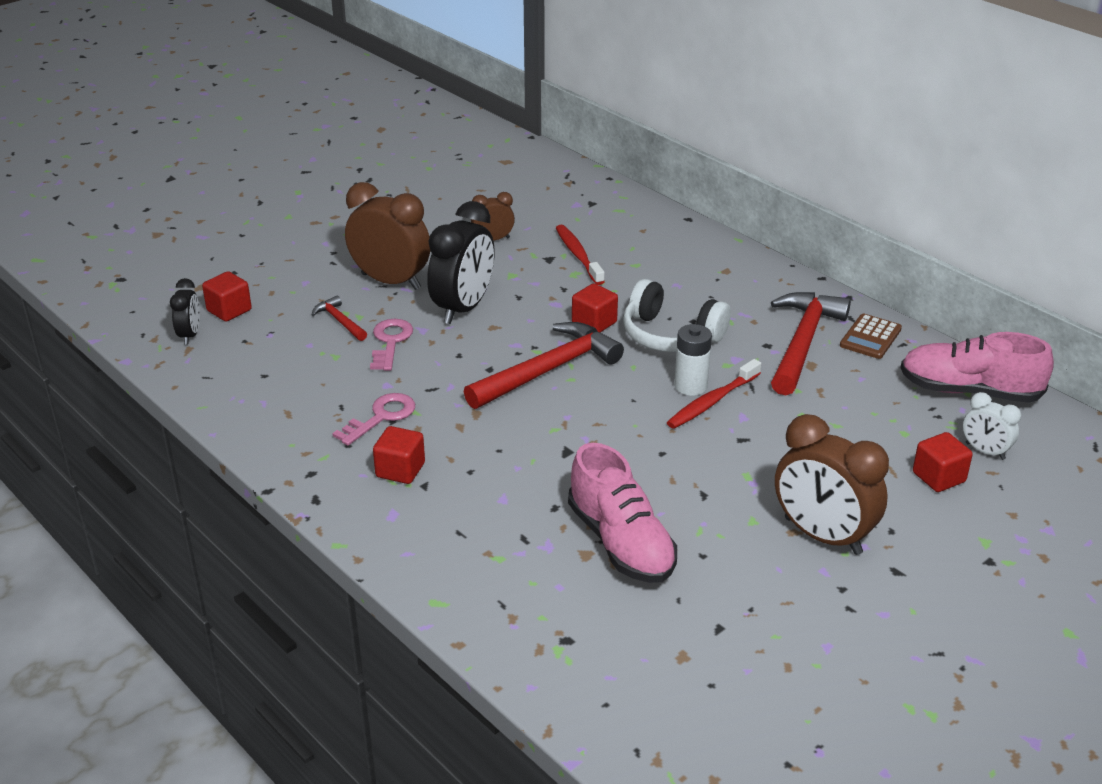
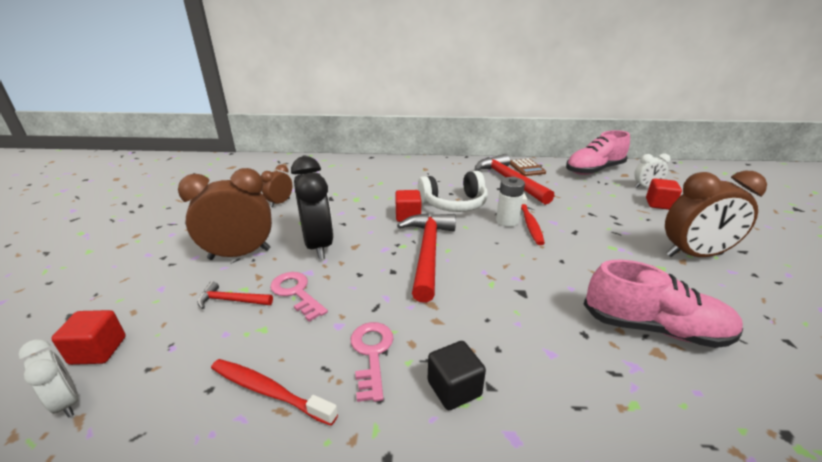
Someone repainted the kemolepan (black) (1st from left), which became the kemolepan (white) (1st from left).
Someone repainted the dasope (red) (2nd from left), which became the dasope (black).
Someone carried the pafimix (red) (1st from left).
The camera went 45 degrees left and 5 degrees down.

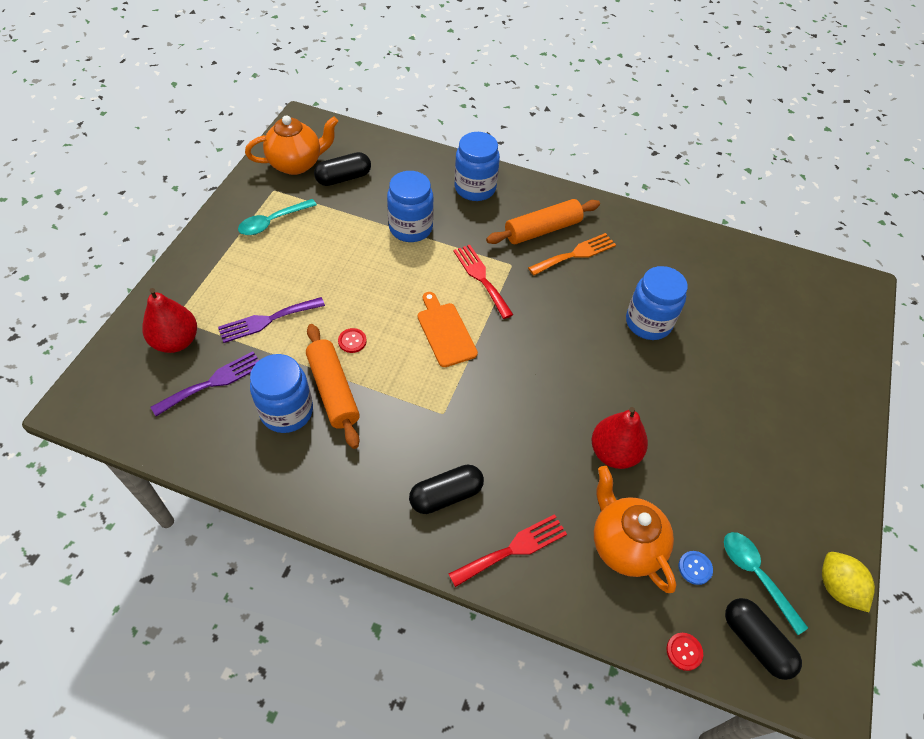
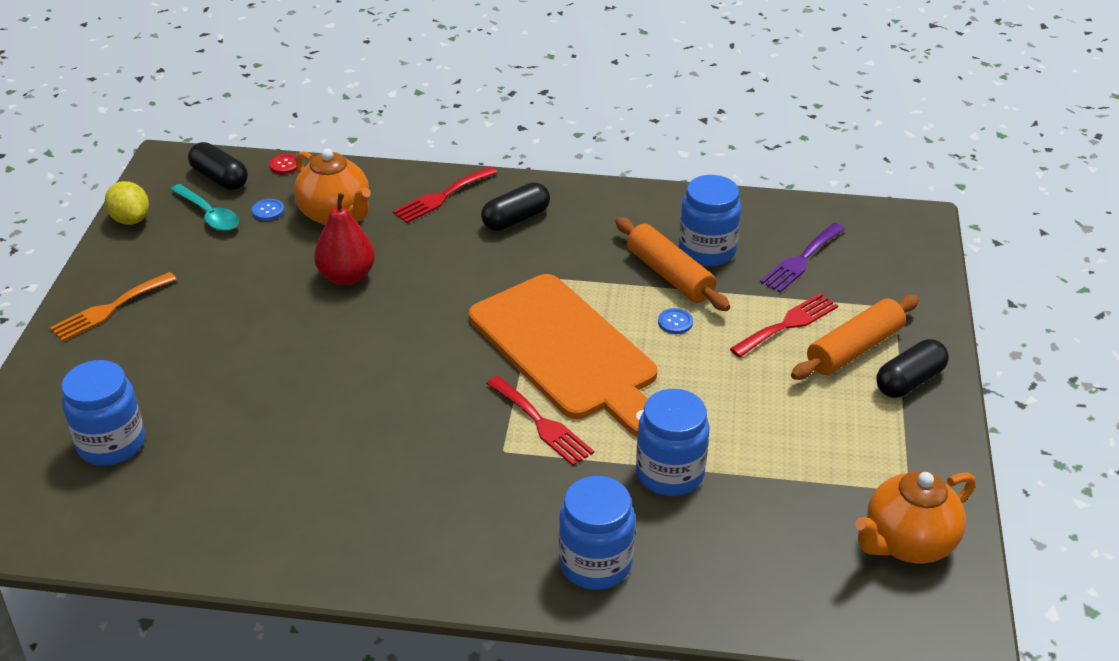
Someone took away the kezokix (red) (1st from left).
Someone repainted the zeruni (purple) (2nd from left), which became the zeruni (red) (3rd from left).
Someone took away the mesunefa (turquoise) (1st from left).
Someone carried the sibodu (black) (1st from left in the first image).
Someone repainted the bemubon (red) (1st from left), which became the bemubon (blue) (2nd from left).
Someone scaled the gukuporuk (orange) by 2.12.
Someone carried the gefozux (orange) (2nd from left).
Someone carried the zeruni (orange).
Someone carried the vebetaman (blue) (4th from left in the first image).
The camera went 170 degrees right and 15 degrees down.

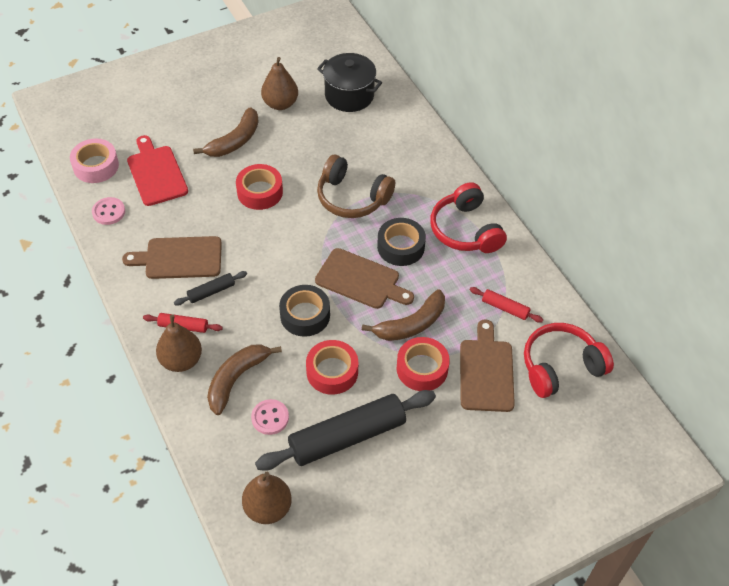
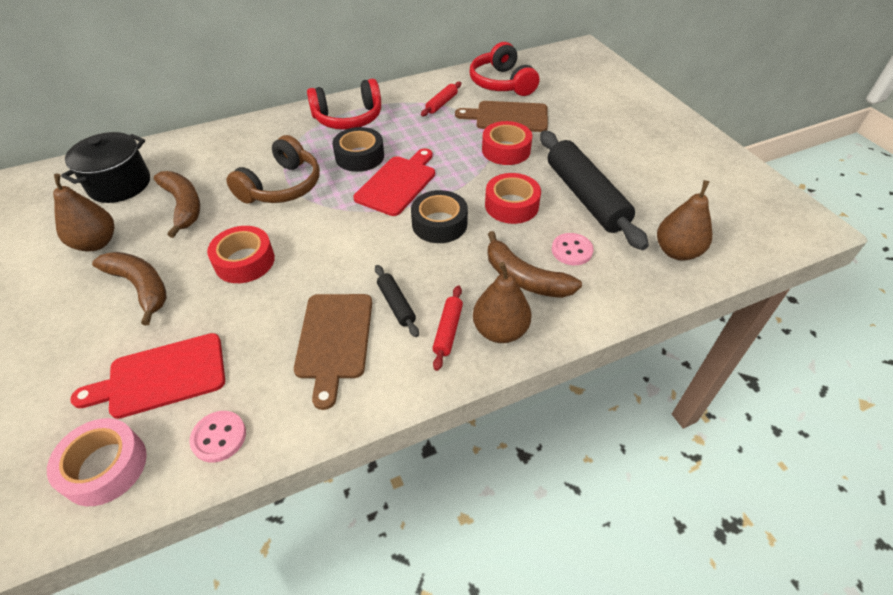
Someone repainted the gukuporuk (brown) (2nd from left), which became the gukuporuk (red) (2nd from left).
Someone carried the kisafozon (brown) (3rd from left in the first image).
The camera went 85 degrees left and 5 degrees down.

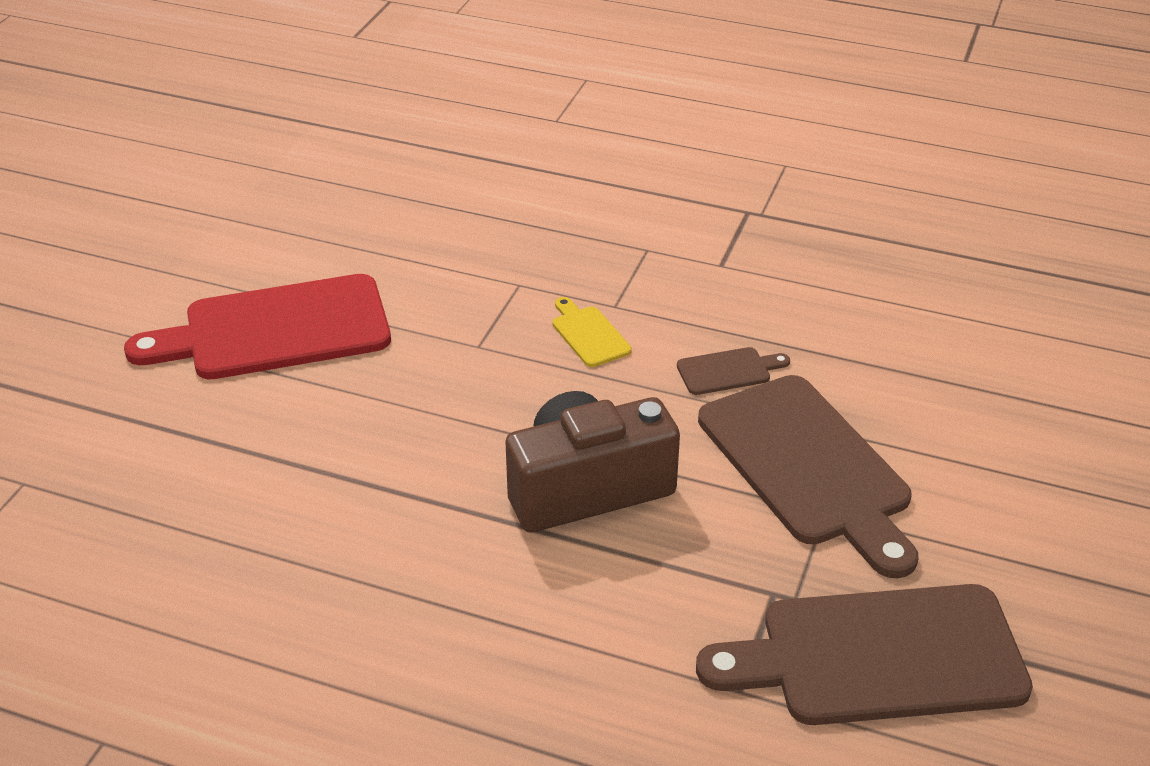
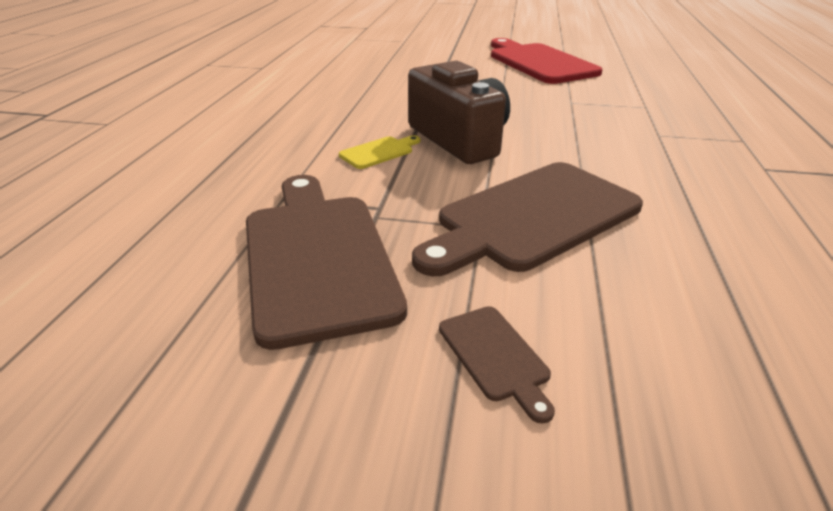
Someone carried the gukuporuk (yellow).
Someone carried the gukuporuk (brown) (1st from left in the first image).
The camera went 80 degrees right and 5 degrees down.

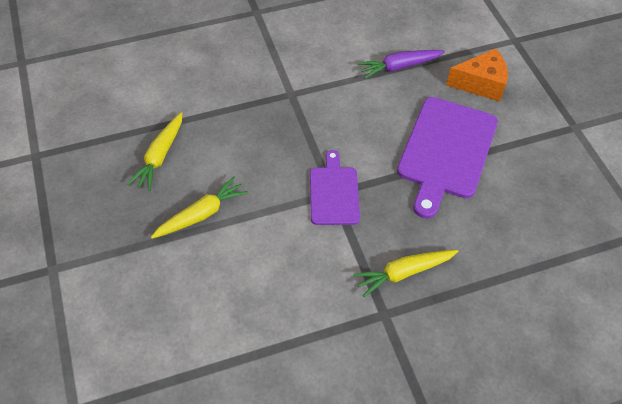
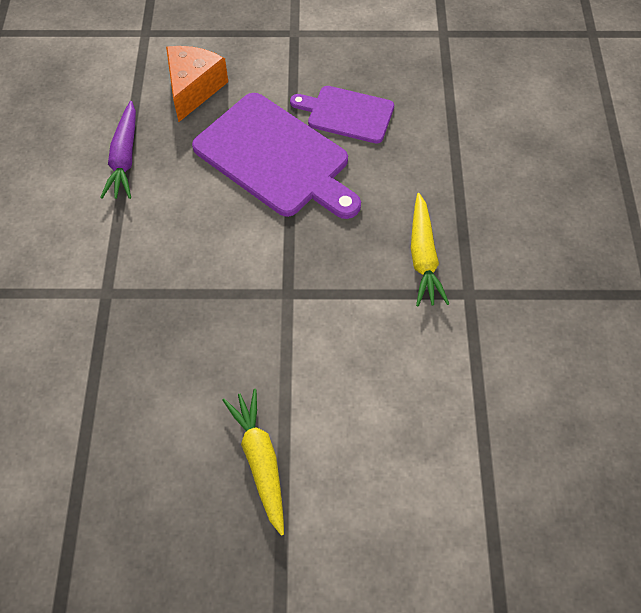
Someone took away the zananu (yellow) (1st from left).
Someone carried the gukuporuk (purple) (1st from left in the first image).
The camera went 70 degrees left and 5 degrees up.

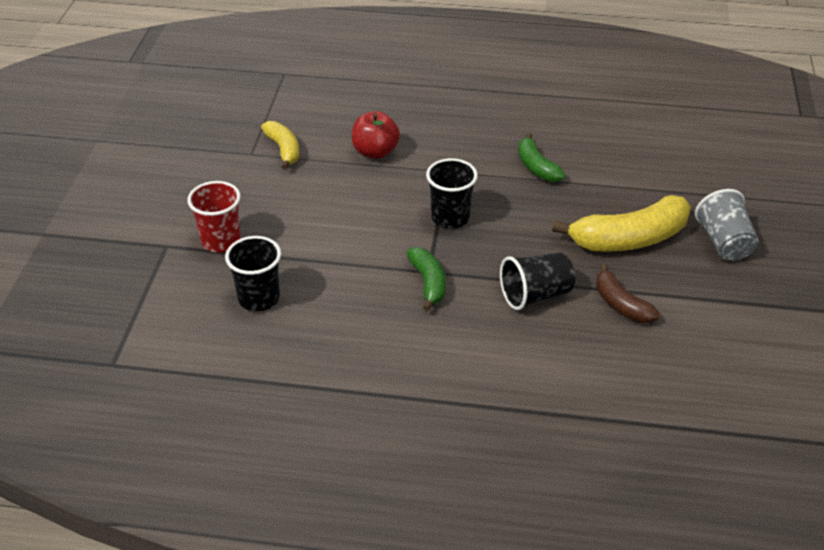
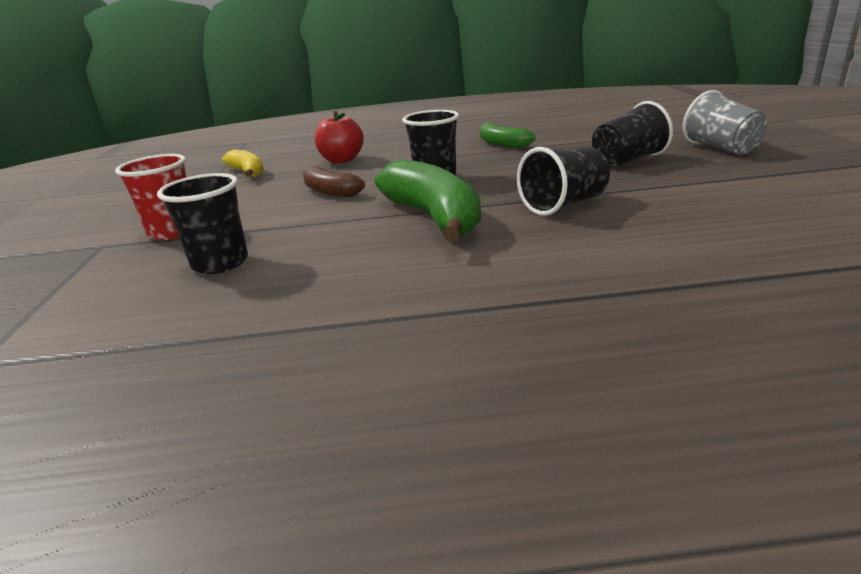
Someone scaled the kisafozon (green) (1st from left) by 1.75.
Someone swapped the kisafozon (yellow) (2nd from left) for the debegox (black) (4th from left).
Someone carried the kisafozon (brown).
The camera went 10 degrees left and 15 degrees down.

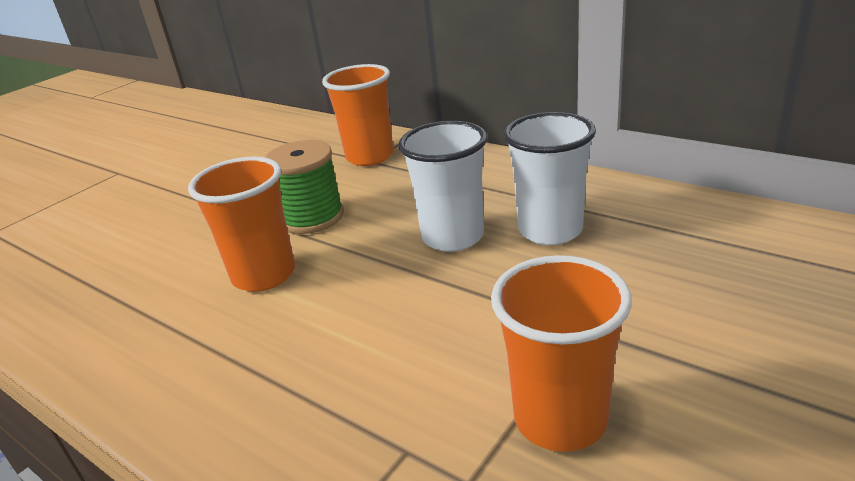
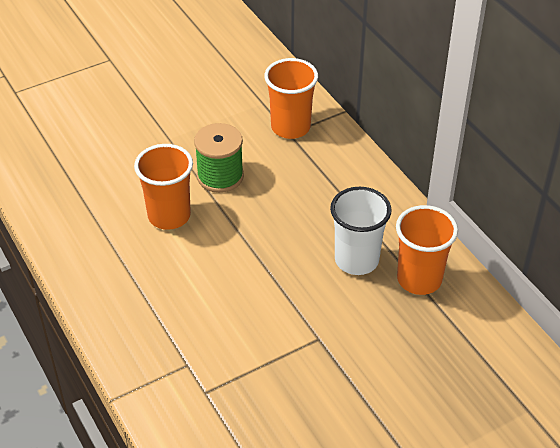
Someone took away the debegox (white) (1st from left).
Someone carried the debegox (orange) (3rd from left).
The camera went 20 degrees right and 15 degrees up.

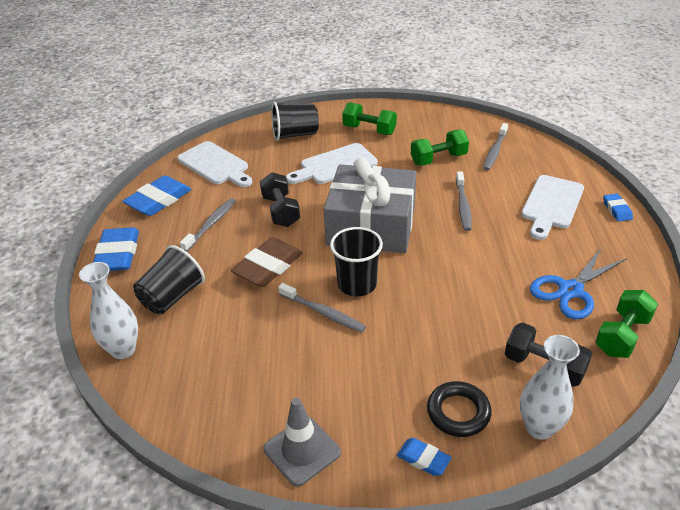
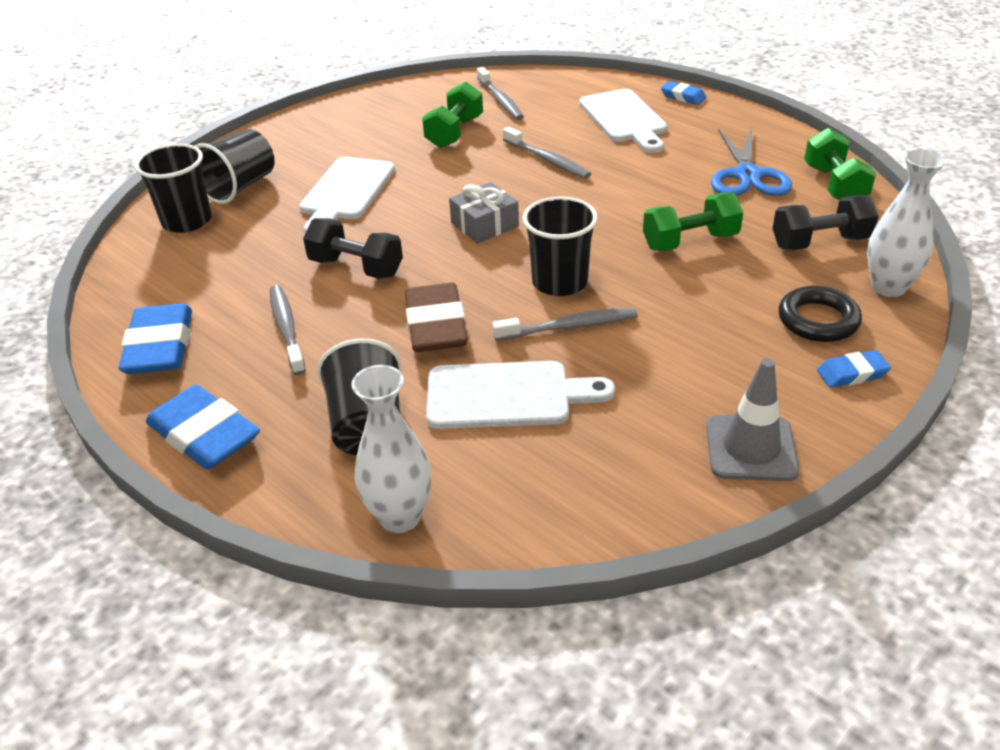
Someone carried the gukuporuk (white) (1st from left in the first image).
Someone scaled the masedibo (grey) by 0.45.
Someone carried the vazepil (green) (1st from left in the first image).
Someone put down the debegox (black) (1st from left).
The camera went 45 degrees left and 0 degrees up.

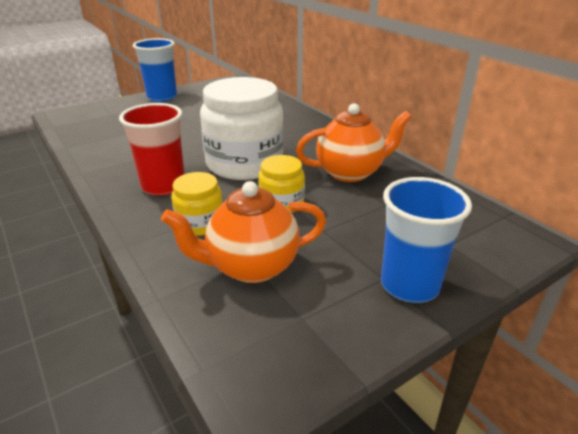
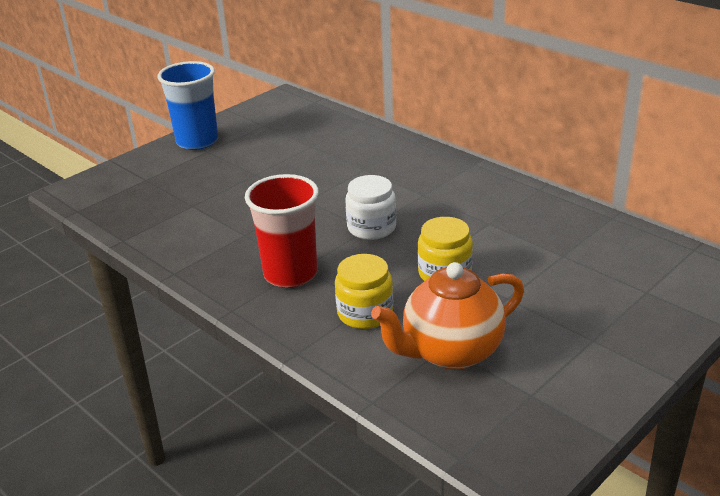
Someone scaled the vebetaman (white) by 0.50.
Someone took away the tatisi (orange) (2nd from left).
Someone took away the debegox (blue) (2nd from left).
The camera went 10 degrees left and 0 degrees up.

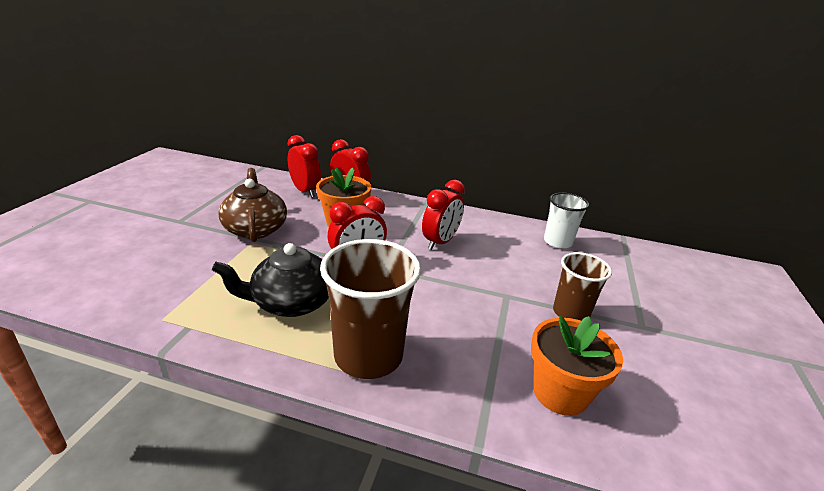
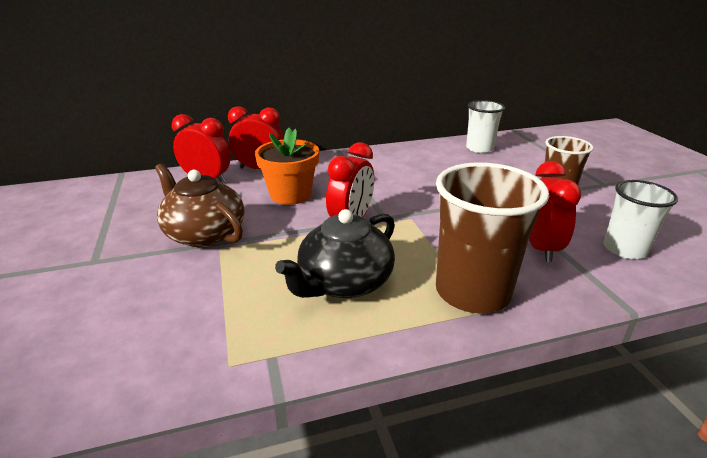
Someone carried the kemolepan (red) (4th from left).
Someone swapped the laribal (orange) (2nd from left) for the debegox (white) (2nd from left).
The camera went 30 degrees left and 0 degrees up.

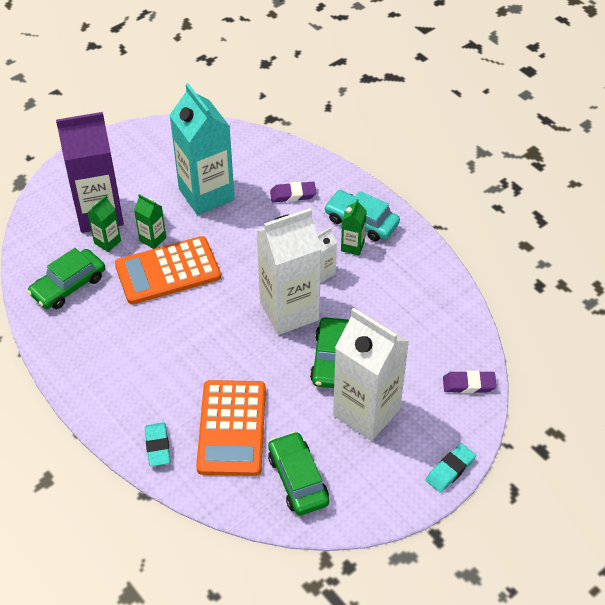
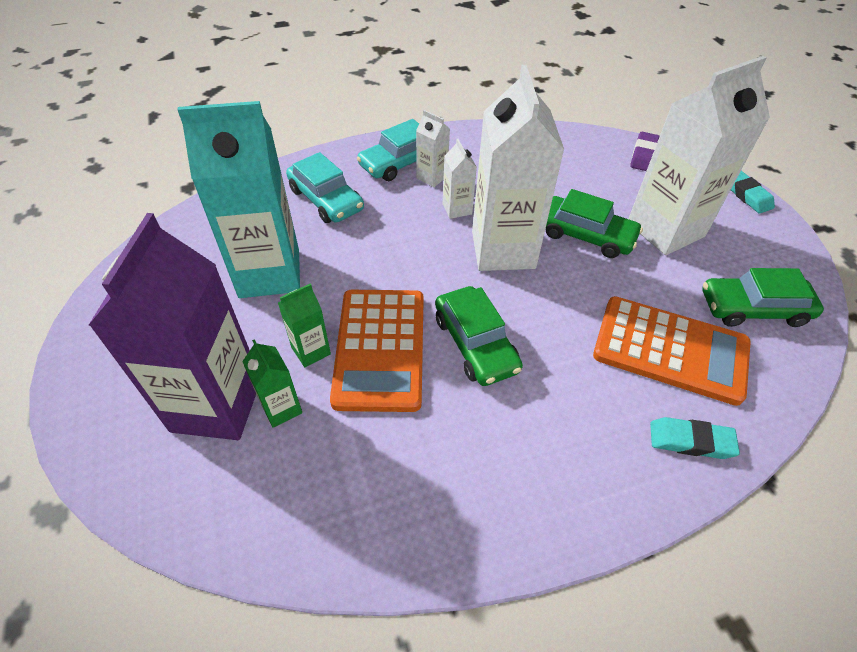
Someone carried the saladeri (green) (1st from left).
Someone swapped the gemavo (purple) (1st from left) for the saladeri (turquoise) (1st from left).
Someone repainted the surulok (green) (3rd from left), which became the surulok (white) (1st from left).
The camera went 70 degrees left and 0 degrees up.

